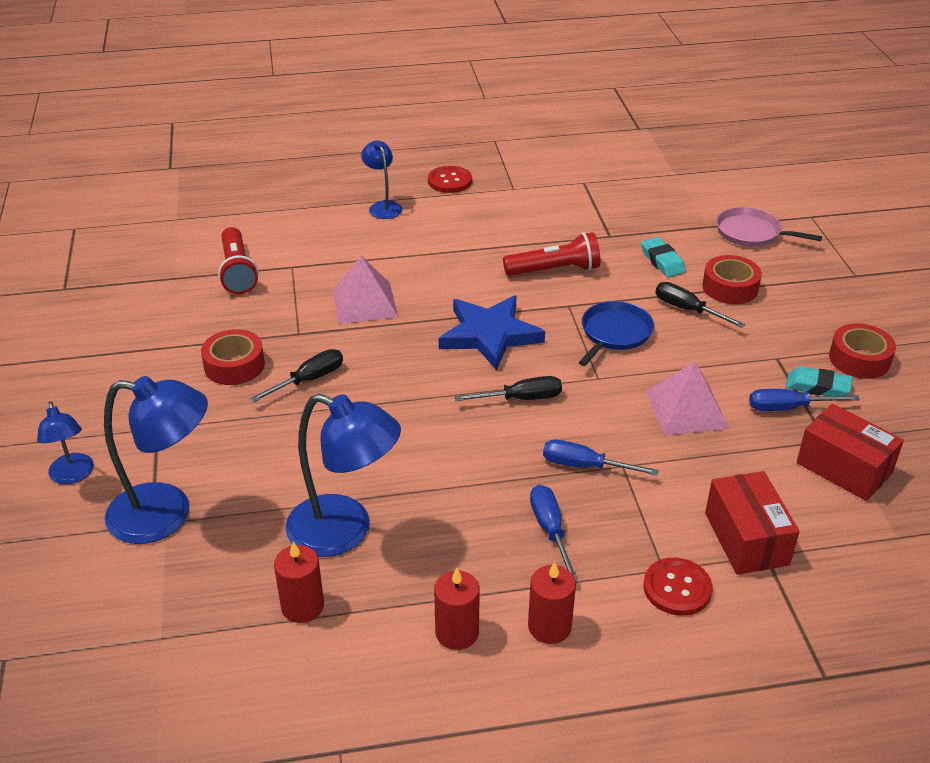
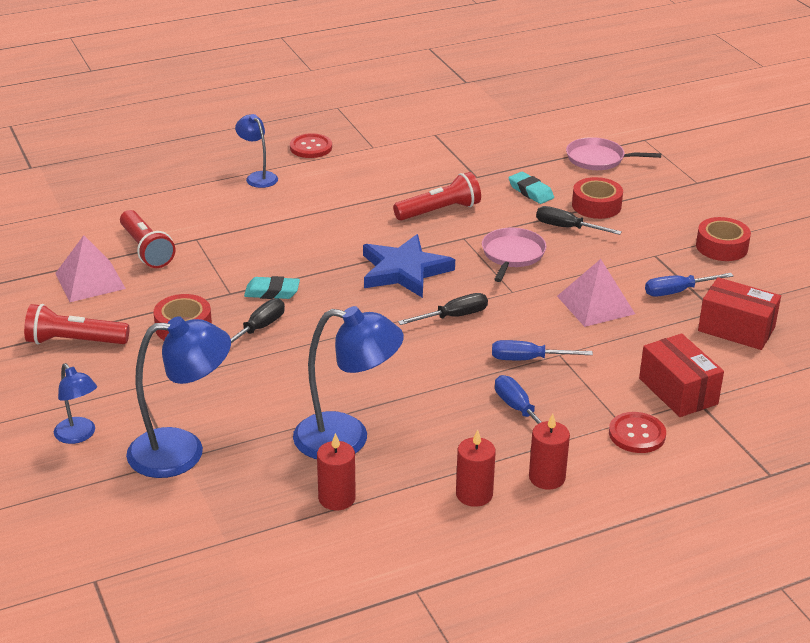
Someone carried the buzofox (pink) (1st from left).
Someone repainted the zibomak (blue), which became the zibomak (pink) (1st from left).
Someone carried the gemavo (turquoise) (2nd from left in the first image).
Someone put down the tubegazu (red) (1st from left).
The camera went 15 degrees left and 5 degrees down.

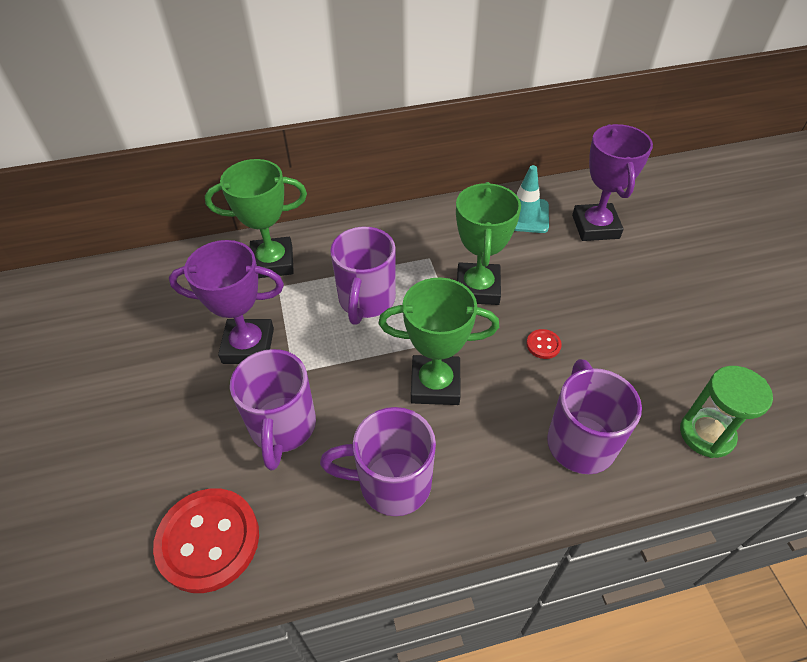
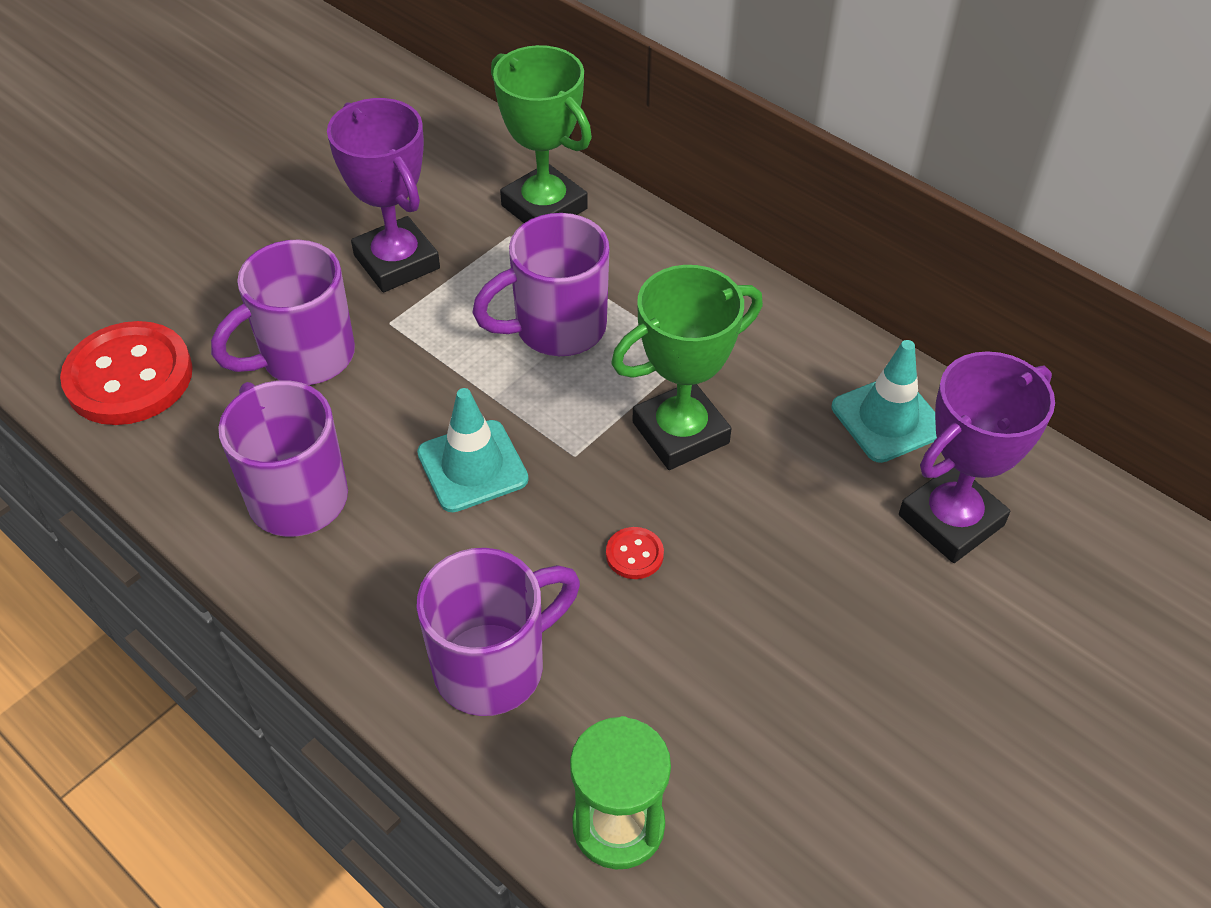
Someone swapped the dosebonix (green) (2nd from left) for the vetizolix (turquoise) (1st from left).
The camera went 55 degrees right and 0 degrees up.

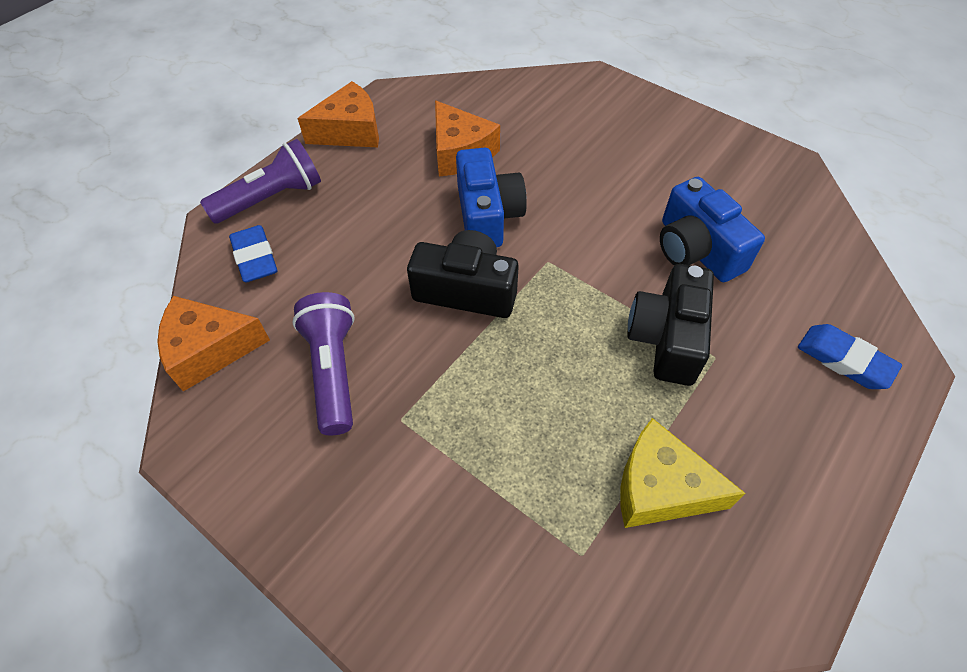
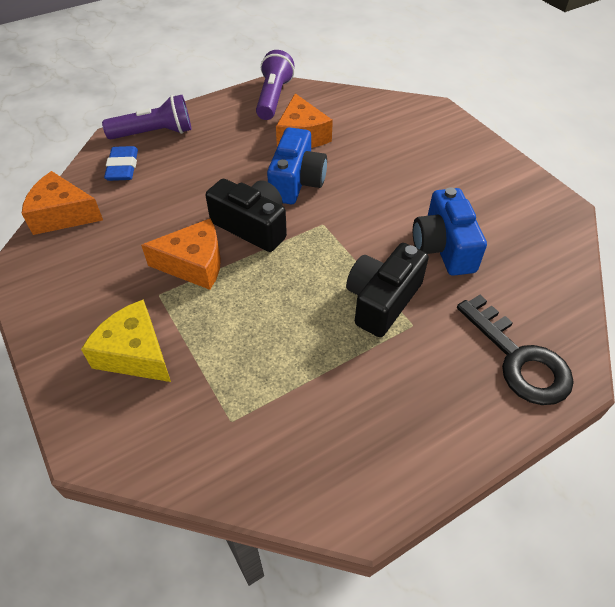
Someone carried the tubegazu (purple) (2nd from left).
Someone carried the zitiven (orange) (2nd from left).
Someone carried the zitiven (yellow).
Someone swapped the gemavo (blue) (2nd from left) for the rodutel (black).
The camera went 20 degrees right and 5 degrees down.

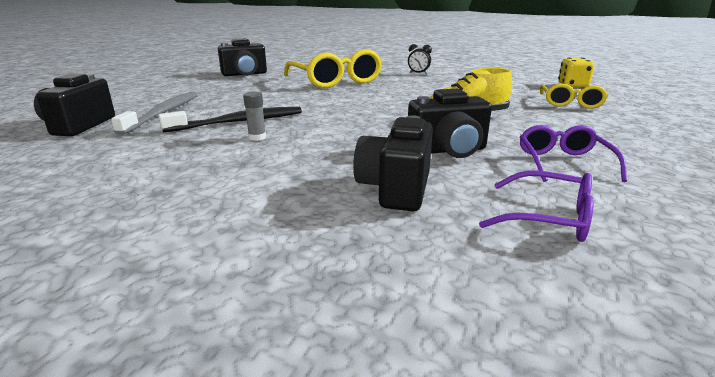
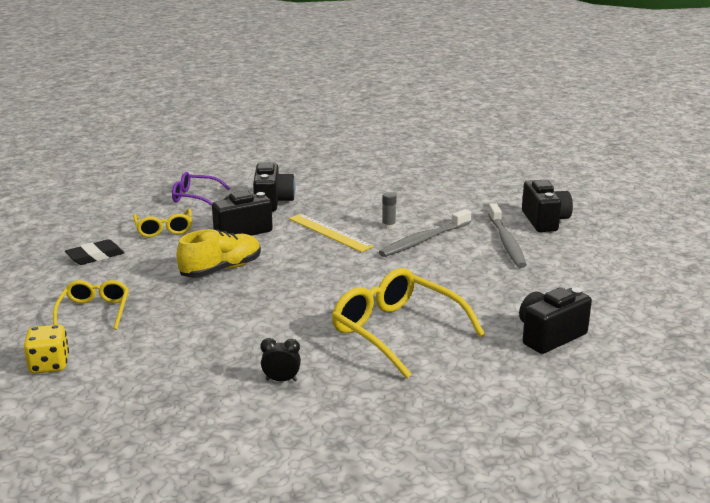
Someone repainted the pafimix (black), which became the pafimix (grey) (1st from left).
Someone repainted the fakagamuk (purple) (2nd from left), which became the fakagamuk (yellow) (2nd from left).
Someone put down the gemavo (black).
Someone put down the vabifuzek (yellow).
The camera went 165 degrees right and 0 degrees up.

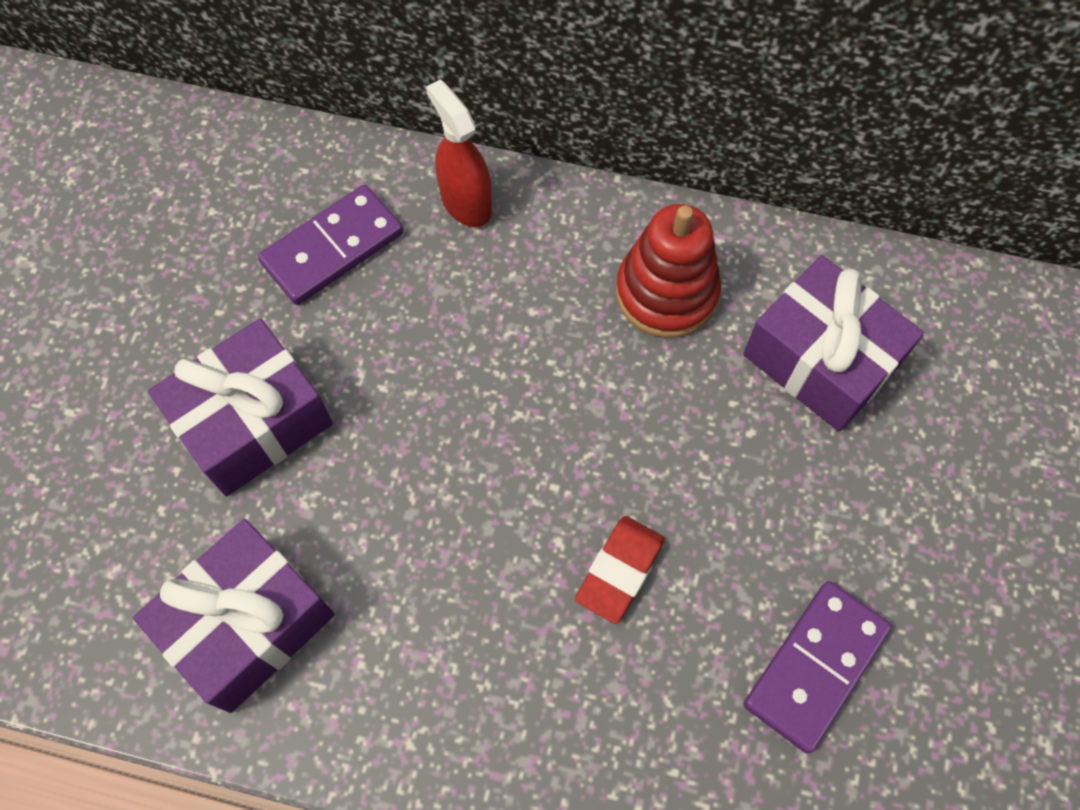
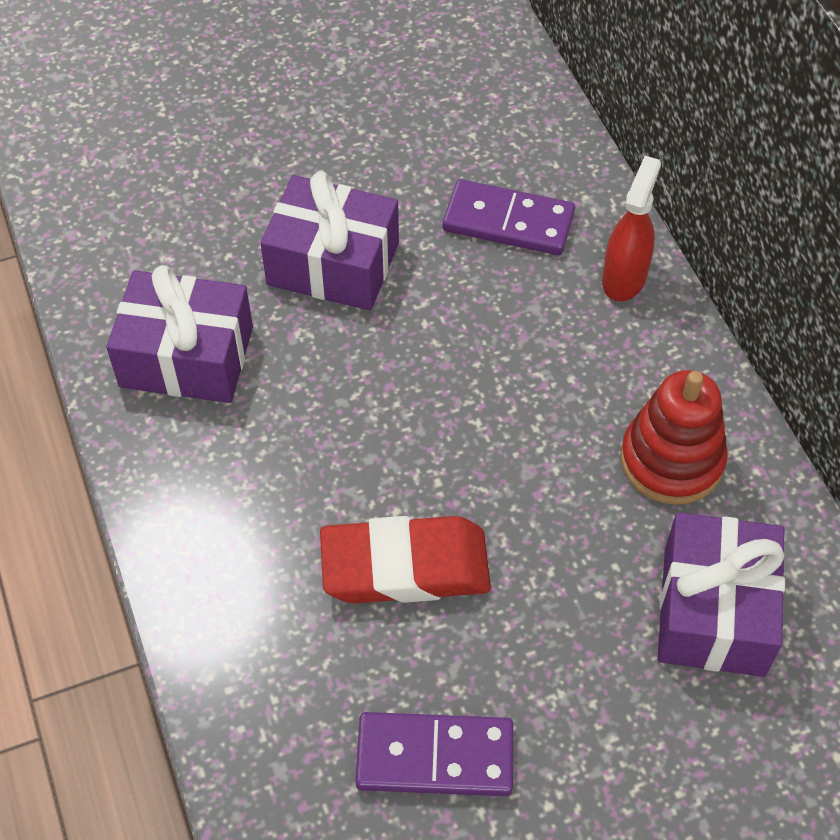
Someone scaled the gemavo (red) by 1.63.
The camera went 55 degrees right and 10 degrees down.

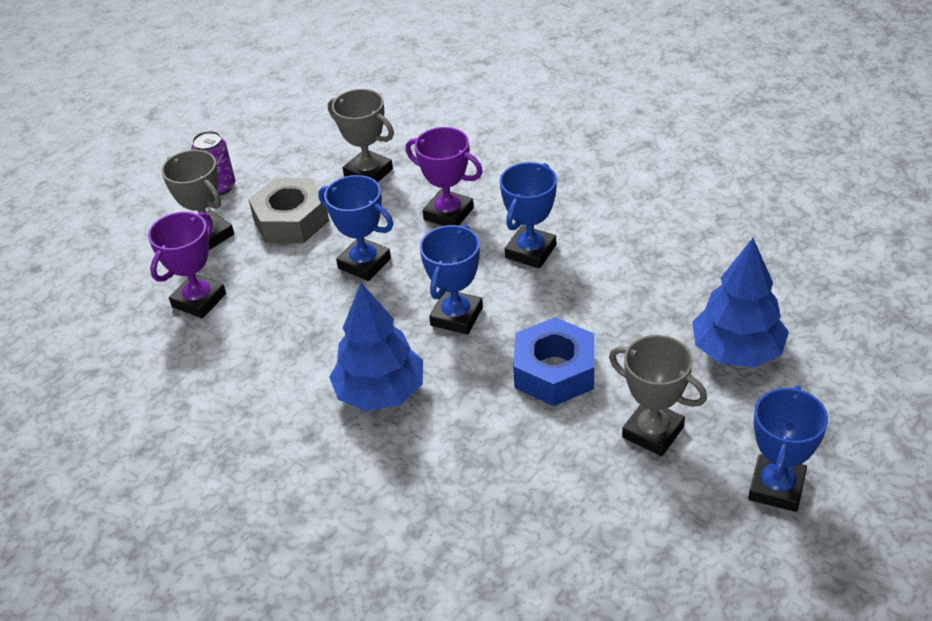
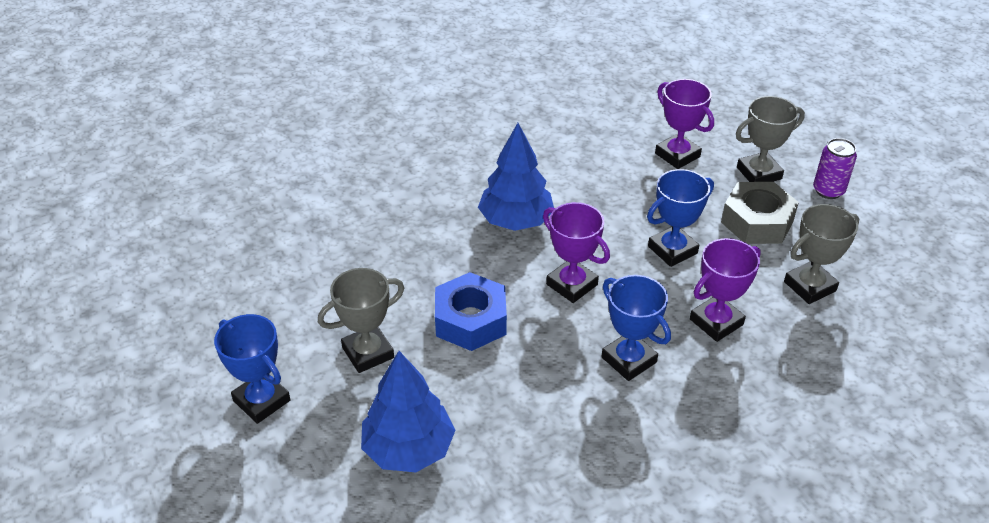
Someone repainted the dosebonix (blue) (2nd from left), which became the dosebonix (purple) (1st from left).
The camera went 110 degrees right and 0 degrees up.

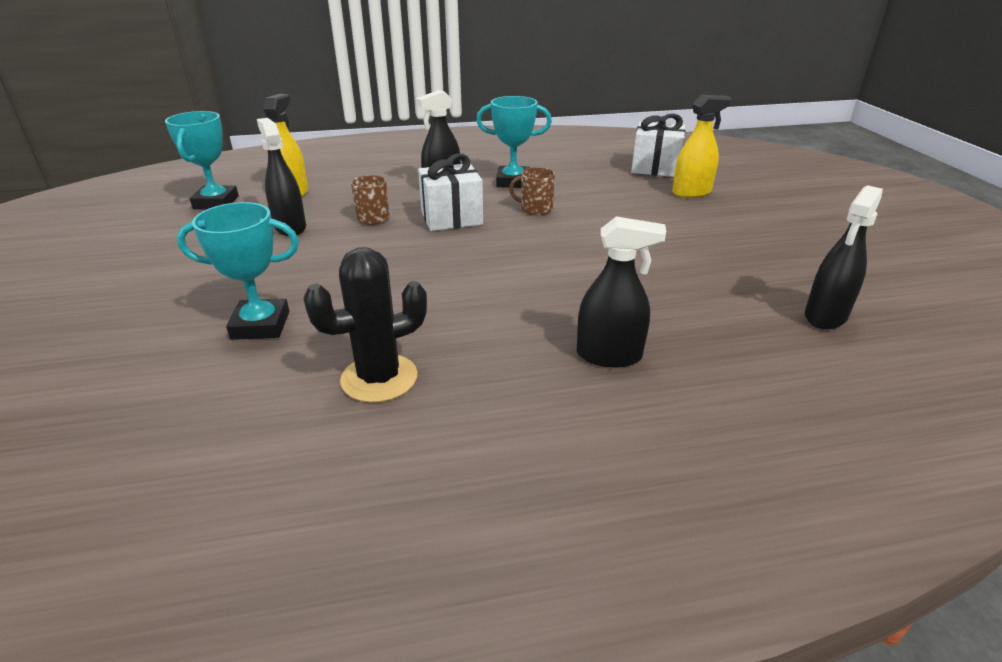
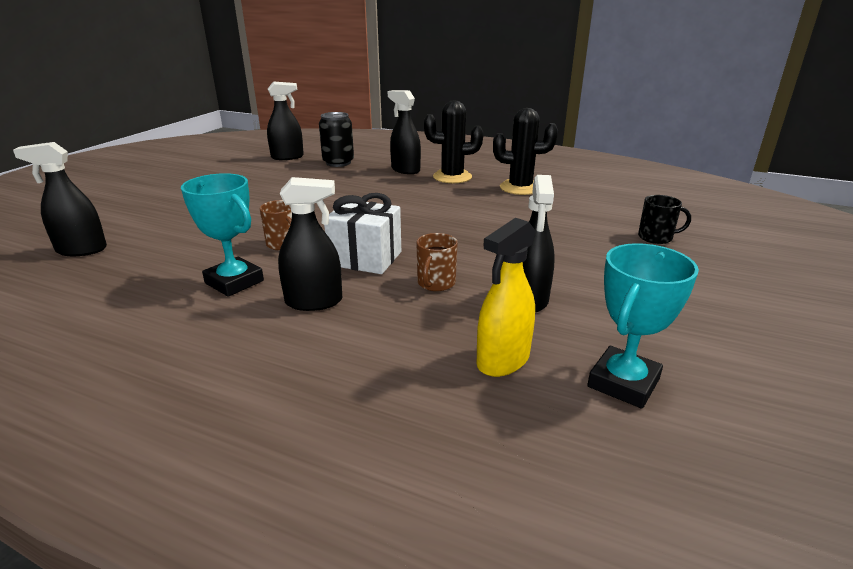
Someone took away the dosebonix (turquoise) (2nd from left).
Someone swapped the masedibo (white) (2nd from left) for the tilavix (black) (1st from left).
Someone took away the tilavix (yellow) (2nd from left).
Someone put down the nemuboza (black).
Someone put down the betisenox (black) (1st from left).
Someone put down the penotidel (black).
The camera went 145 degrees left and 5 degrees down.

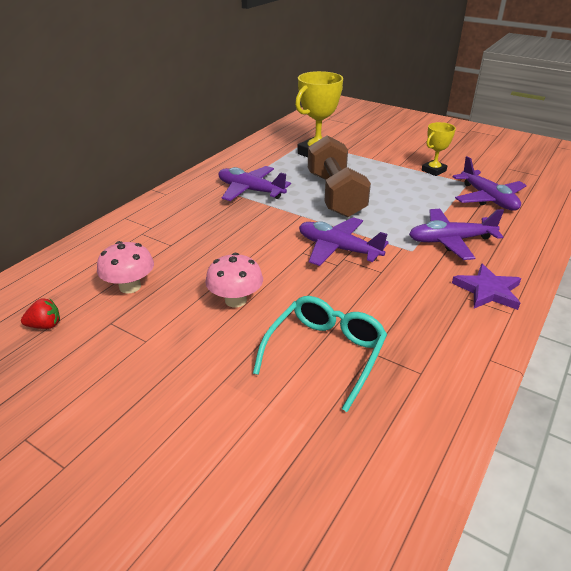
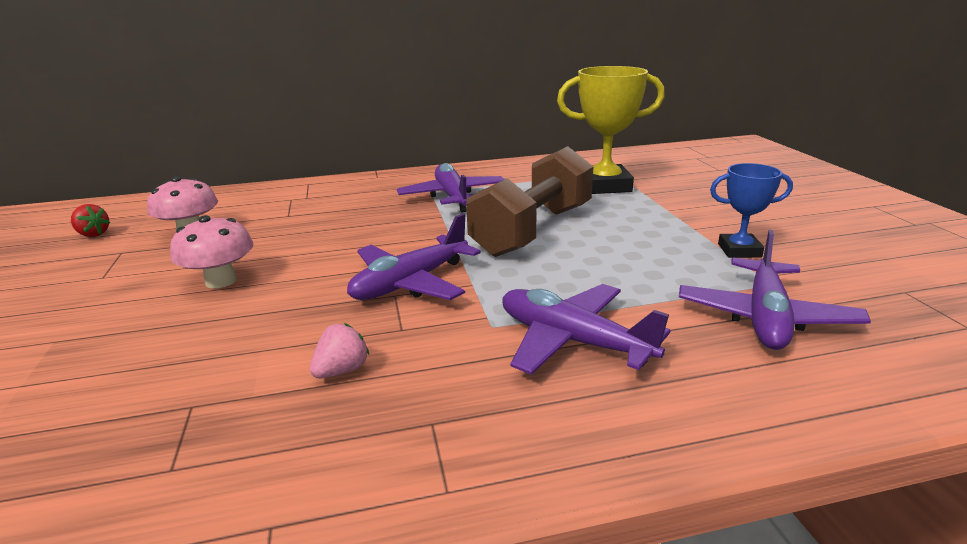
Someone took away the fakagamuk (turquoise).
Someone rotated the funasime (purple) (2nd from left in the first image) by 120 degrees counterclockwise.
Someone repainted the dosebonix (yellow) (2nd from left), which became the dosebonix (blue).
Someone took away the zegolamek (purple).
Someone put down the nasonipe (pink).
The camera went 45 degrees right and 10 degrees down.

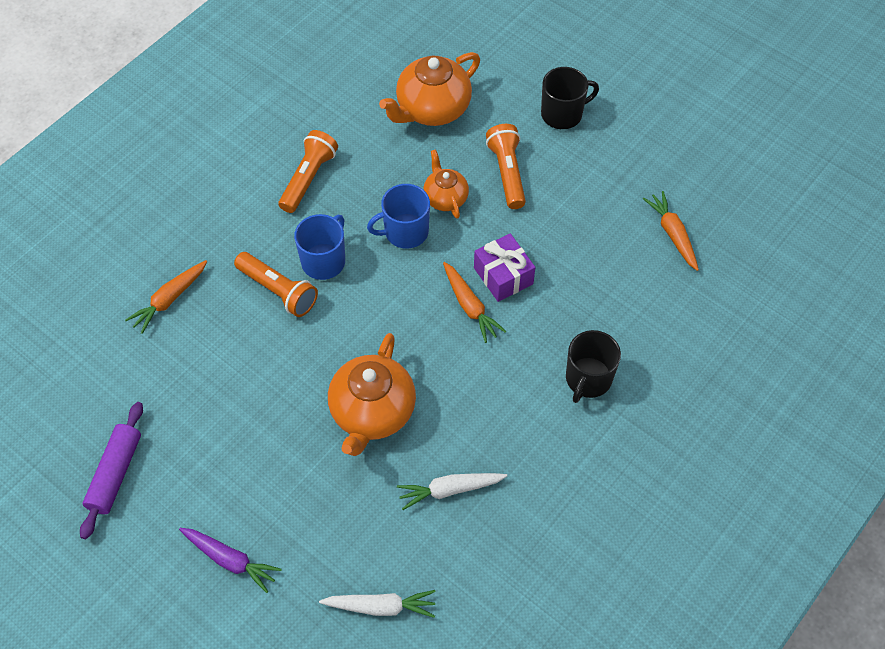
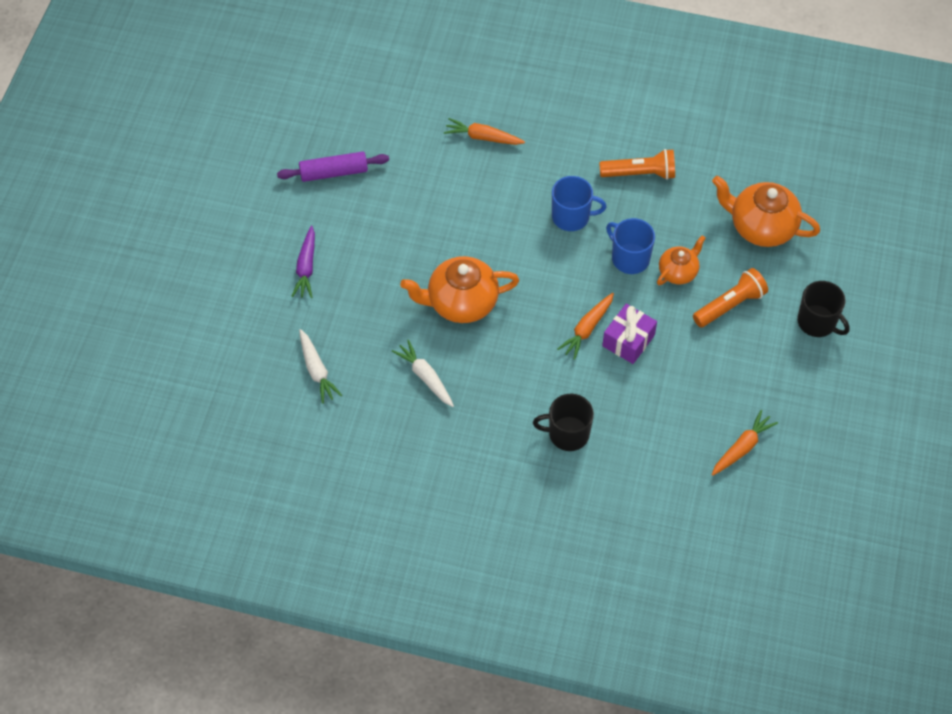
Someone took away the tubegazu (orange) (1st from left).
The camera went 65 degrees right and 0 degrees up.

